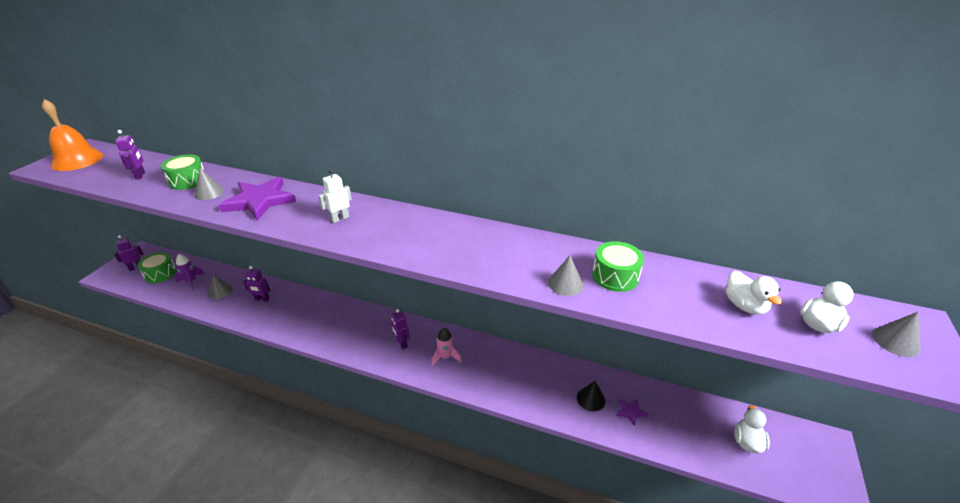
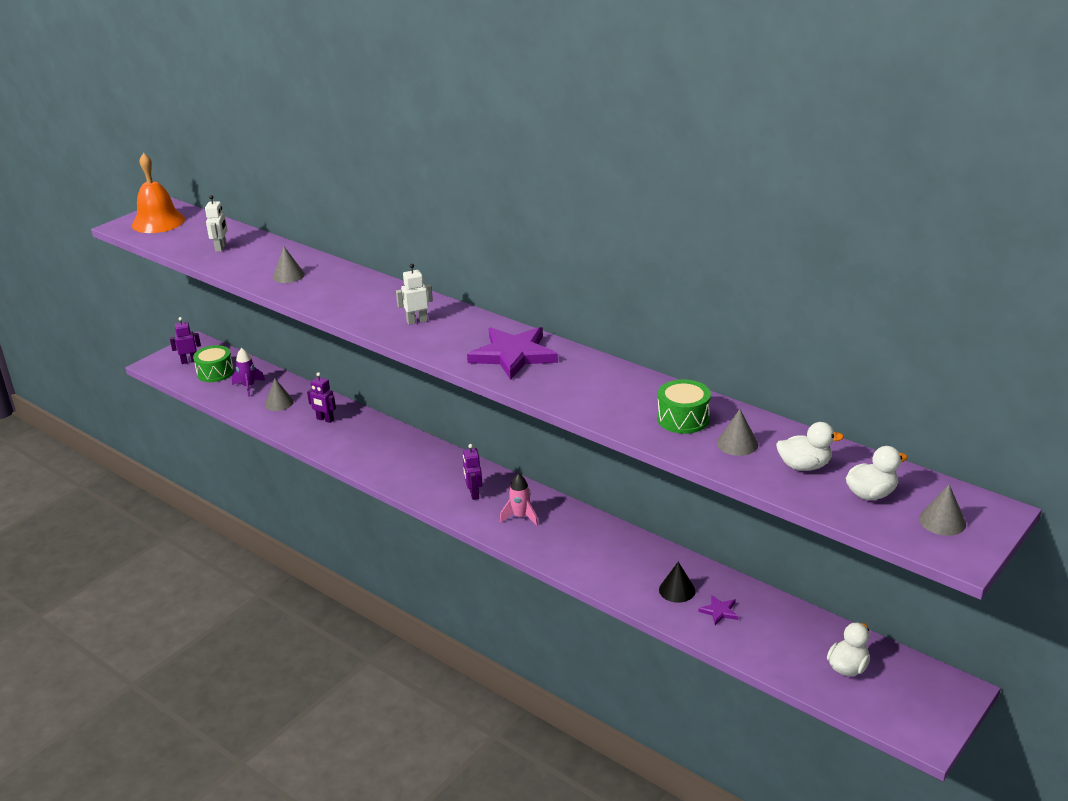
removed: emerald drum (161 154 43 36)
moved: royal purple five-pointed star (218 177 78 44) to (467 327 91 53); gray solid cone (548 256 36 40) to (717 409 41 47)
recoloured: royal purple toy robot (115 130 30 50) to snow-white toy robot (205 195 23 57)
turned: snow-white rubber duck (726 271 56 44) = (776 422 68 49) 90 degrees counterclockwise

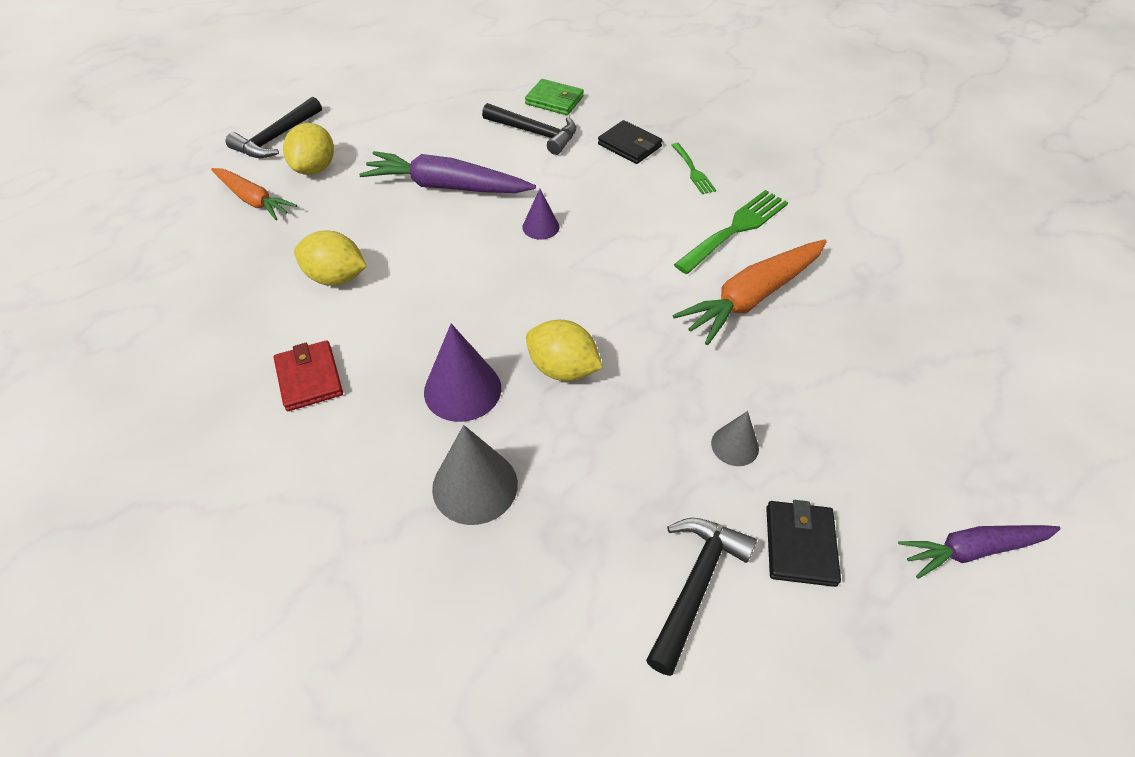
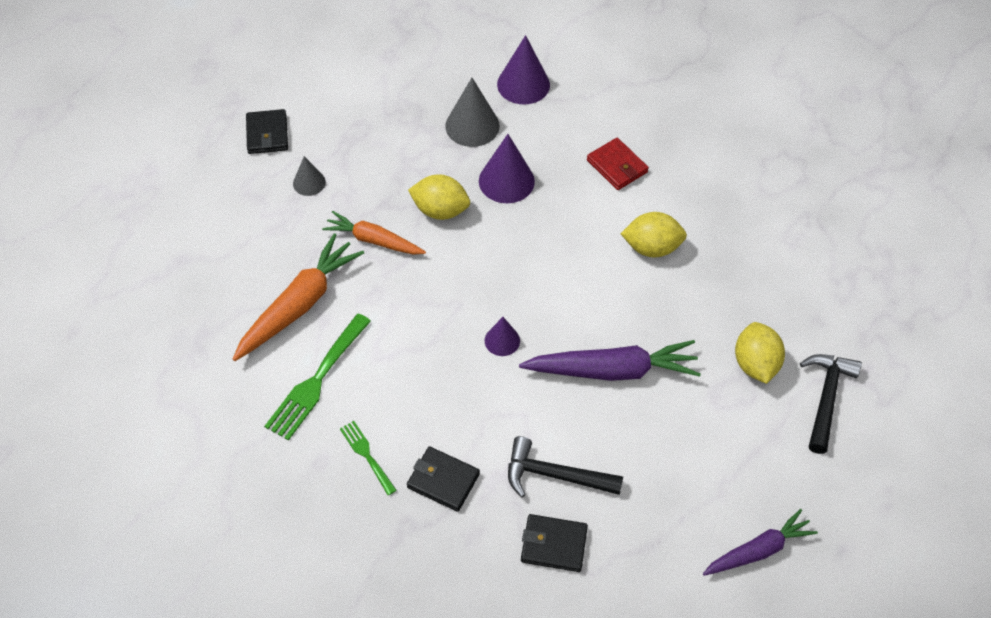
removed: jet-black carpenter's hammer (646 518 111 158)
added: royal purple solid cone (497 35 53 69)
moved: orange toy carrot (211 168 86 52) to (322 211 104 44); royal purple toy carrot (898 525 163 54) to (703 509 115 67)
recoloured: emerald wallet (525 79 59 36) to jet-black wallet (521 514 67 58)

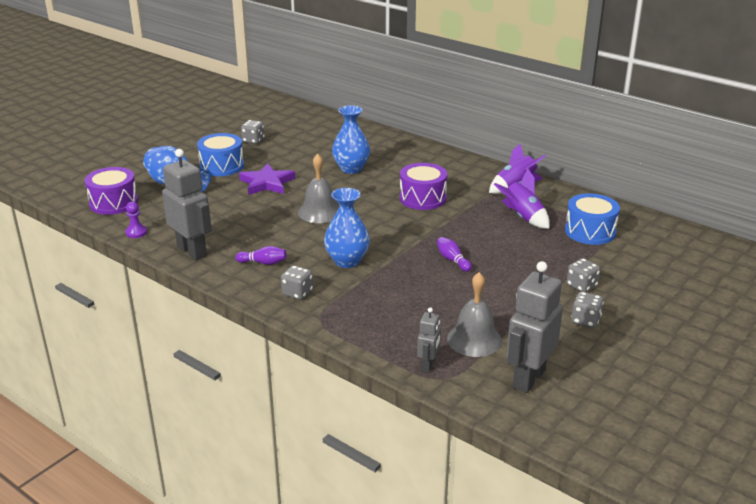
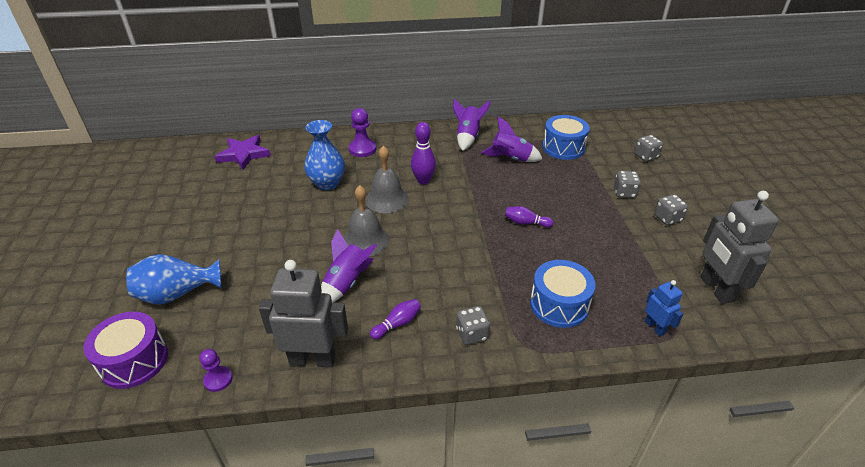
removed: cobalt flower vase (324 188 46 80)
added: royal purple pawn (349 108 27 49); royal purple spaceship (321 229 56 74)
moved: gray die (241 120 24 24) to (634 135 29 27); cobalt drum (197 133 47 43) to (530 260 66 68); royal purple five-pointed star (239 163 56 32) to (214 135 57 35); gray hand bell (447 272 55 85) to (365 146 44 67)
replaced: royal purple drum (400 163 47 47) to royal purple bowling pin (411 122 25 63)
recoloured: gray toy robot (417 307 24 65) to cobalt toy robot (645 280 38 56)

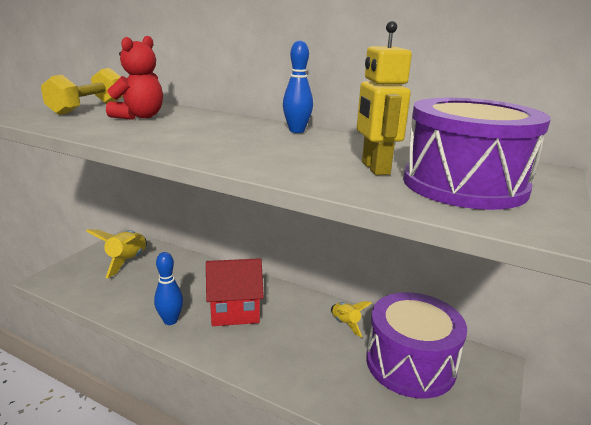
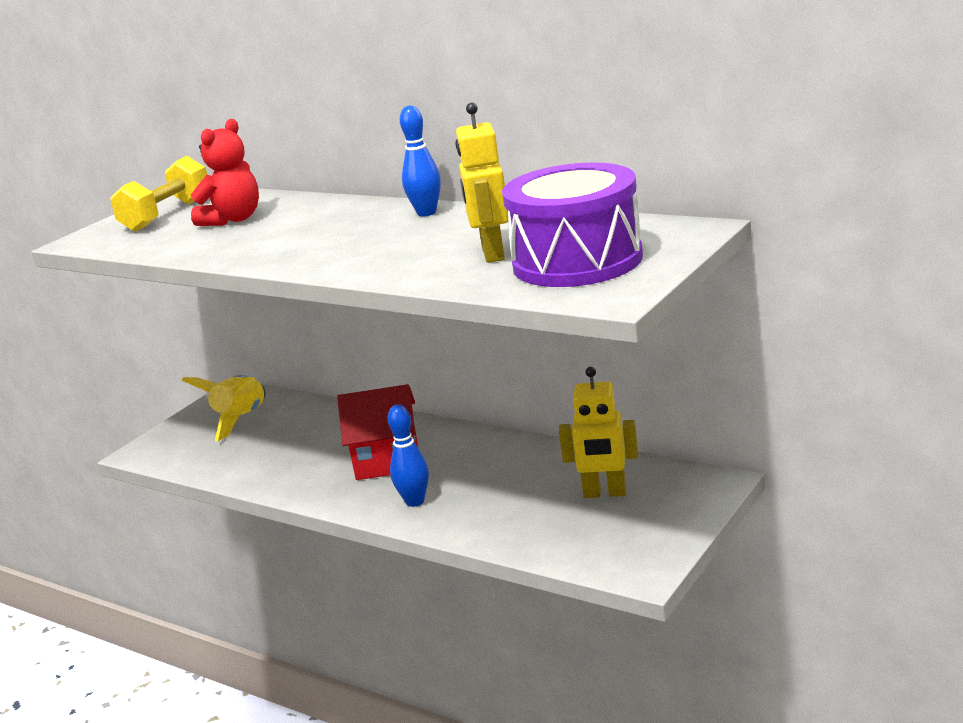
removed: yellow spaceship (331 301 41 36)
moved: cobalt bowling pin (154 252 29 73) to (388 404 41 103)
replaced: royal purple drum (366 292 101 107) to yellow toy robot (559 367 79 131)

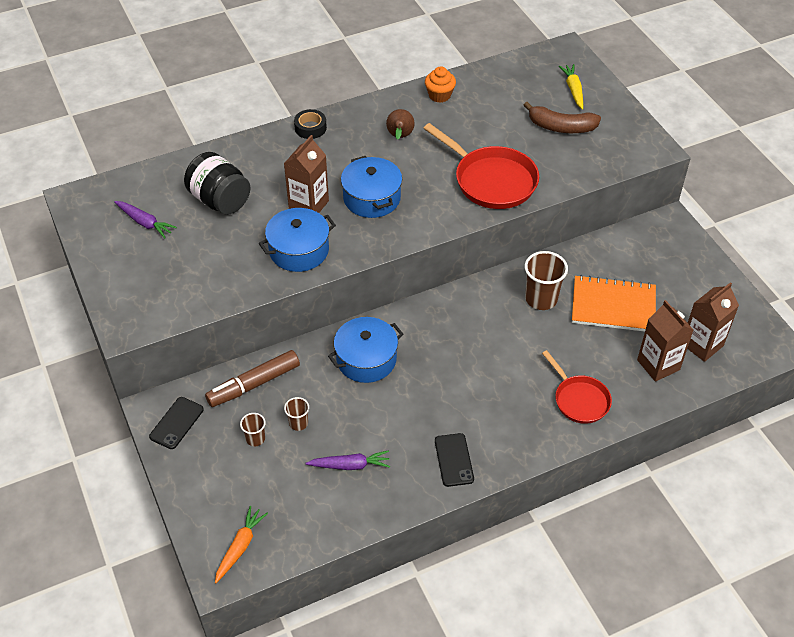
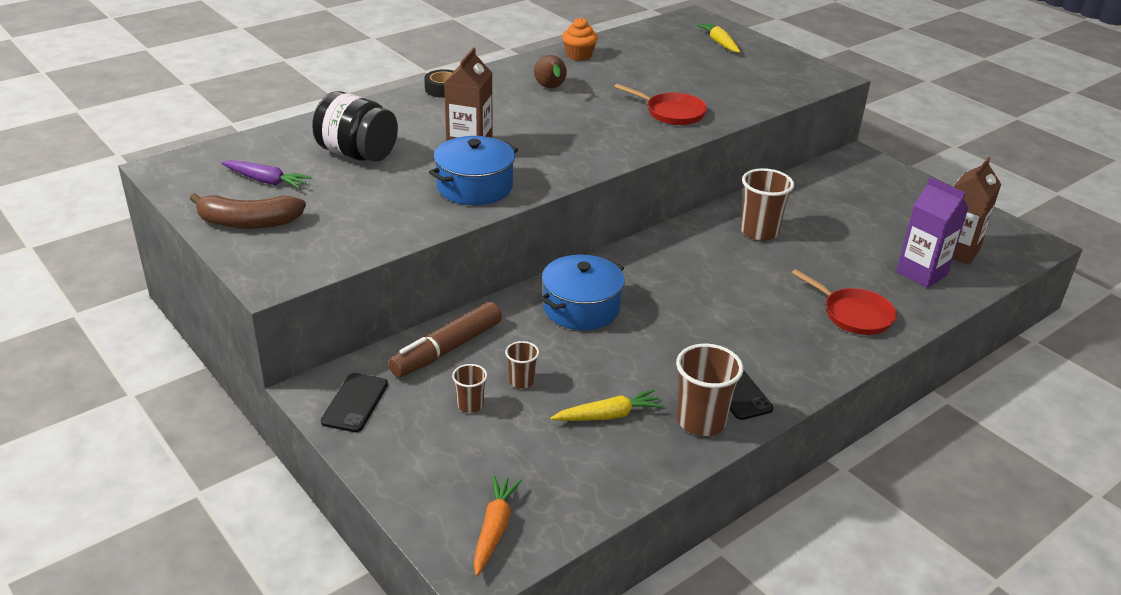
removed: cobalt stockpot (341 156 61 62); orange notepad (572 275 84 57)
added: russet cup (676 343 67 93)
moved: russet banana (524 102 77 31) to (190 193 116 36)
recoloured: russet carton (637 300 56 82) to royal purple carton (896 177 73 111); royal purple toy carrot (306 450 84 20) to yellow toy carrot (551 389 113 32)
resized: crimson pan (423 123 116 86) = (614 84 93 41) x0.62

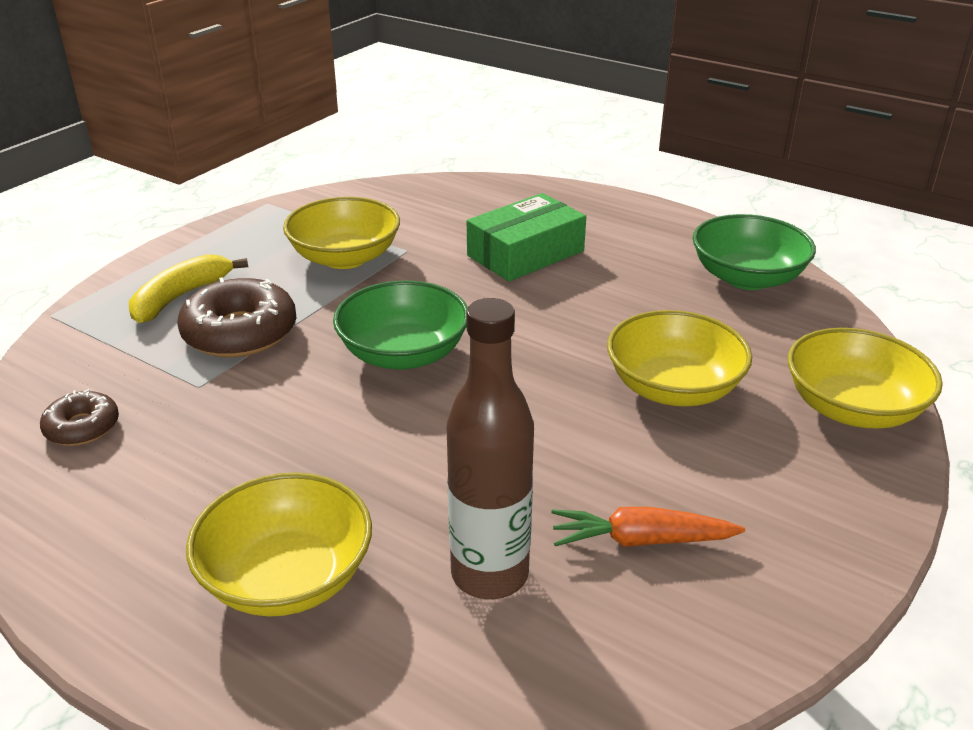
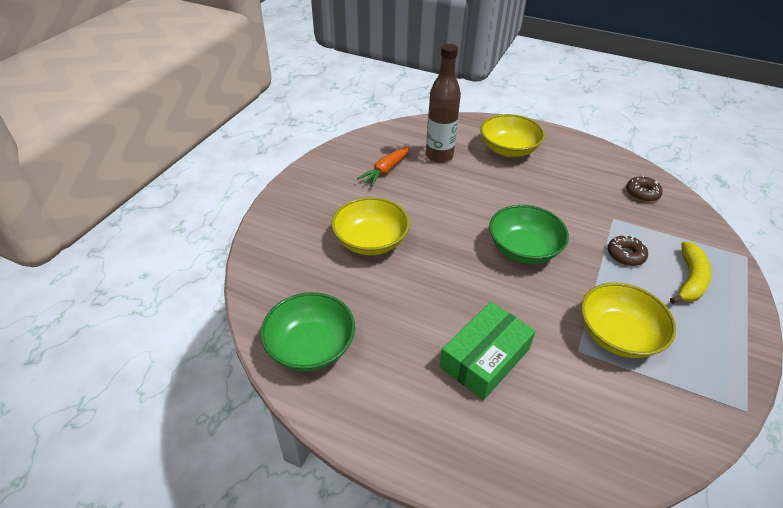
removed: yellow serving bowl (788 328 155 101)
turned: orange toy carrot (551 507 194 40) = (357 147 53 39) 135 degrees clockwise
resized: russet doughnut (177 277 119 81) = (608 235 40 31) x0.56

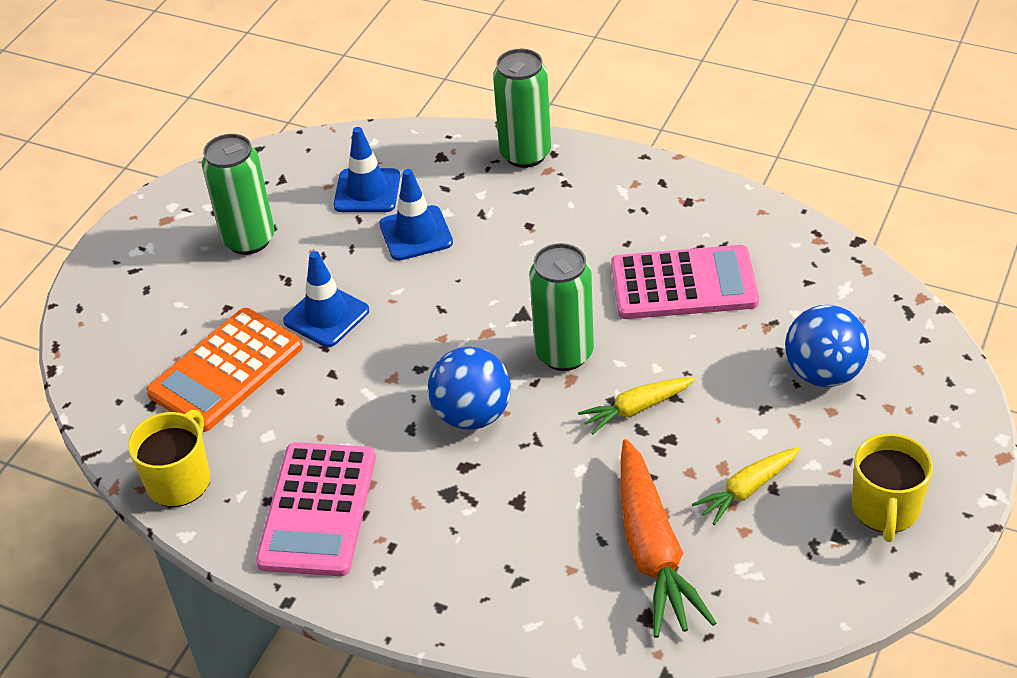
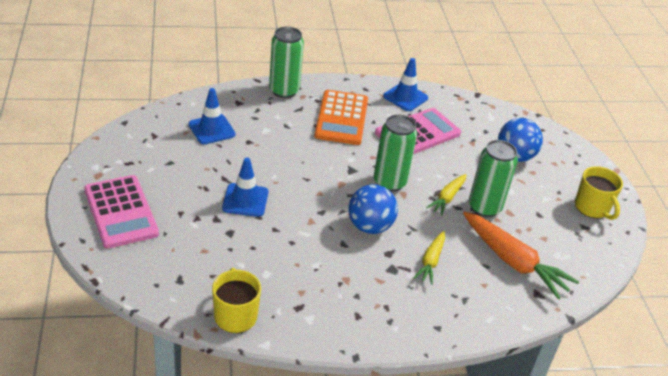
moved: emerald tin (202 134 72 121) to (469 140 49 77); cobalt road cone (379 169 74 92) to (383 58 45 53); orange pocket calculator (146 308 157 124) to (314 90 54 55); pink pocket calculator (256 442 120 134) to (84 175 75 73); yellow toy carrot (692 447 108 78) to (413 231 32 54)

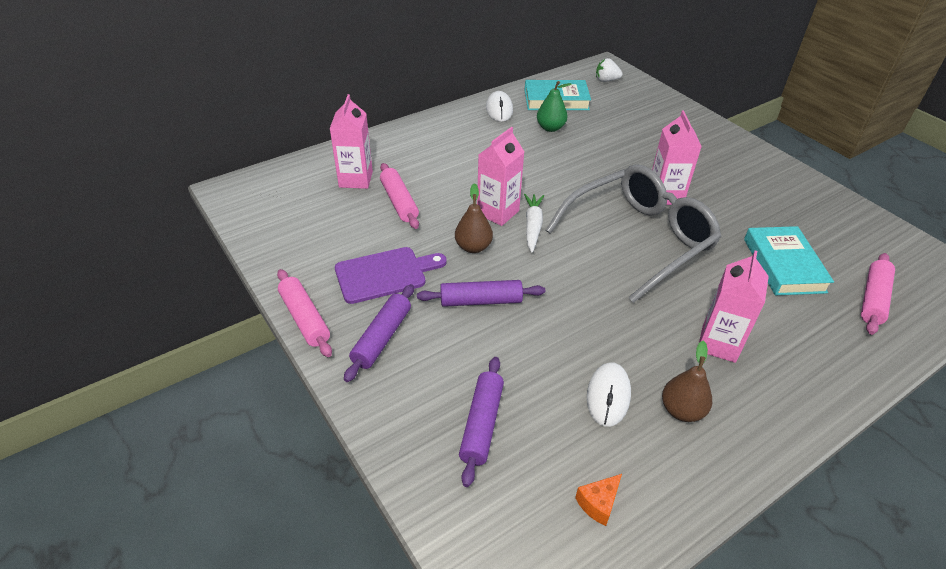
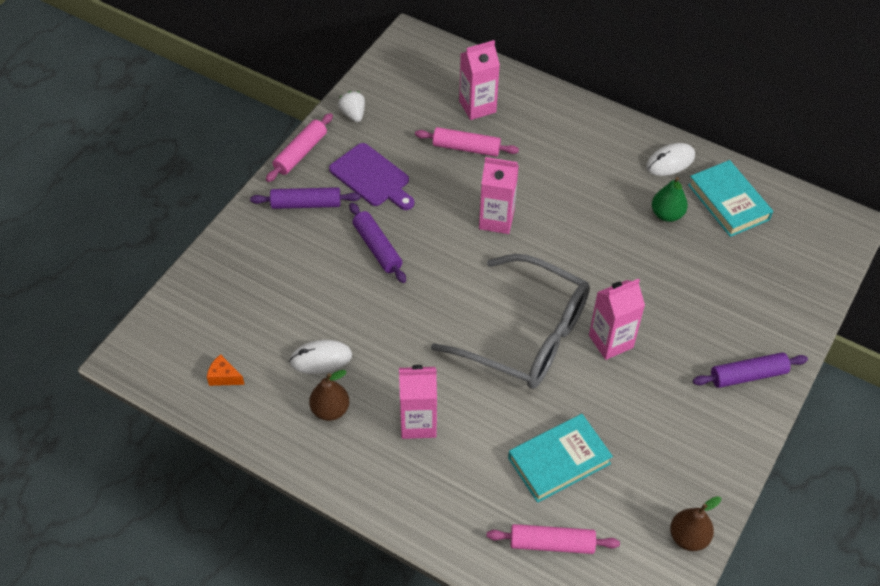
removed: snow-white toy carrot (524 194 20 59)
moved: snow-white berry (596 58 27 24) to (338 91 27 31); russet pear fruit (455 183 38 70) to (670 496 51 55); royal purple rolling pin (459 357 45 130) to (693 352 115 36)
turned: pink rolling pin (380 163 39 66) = (415 127 104 30) 60 degrees clockwise

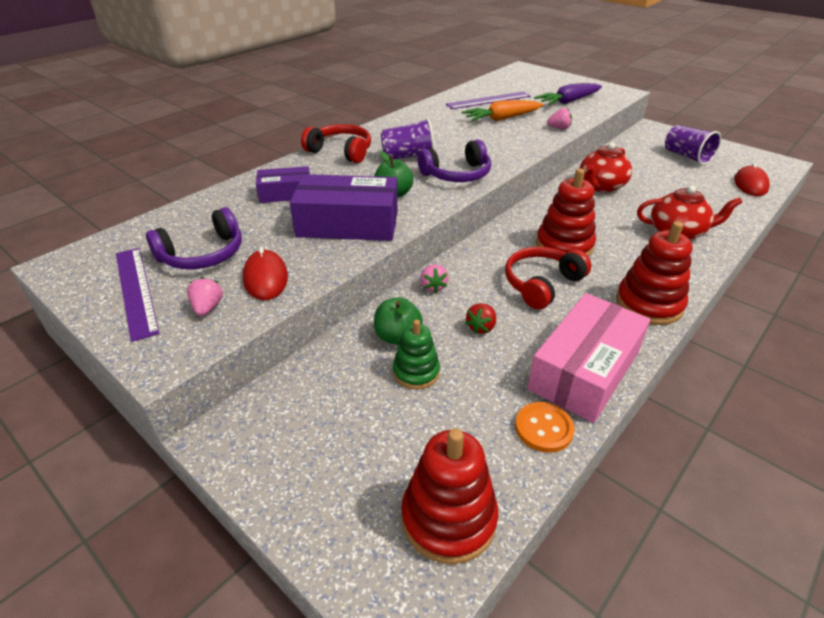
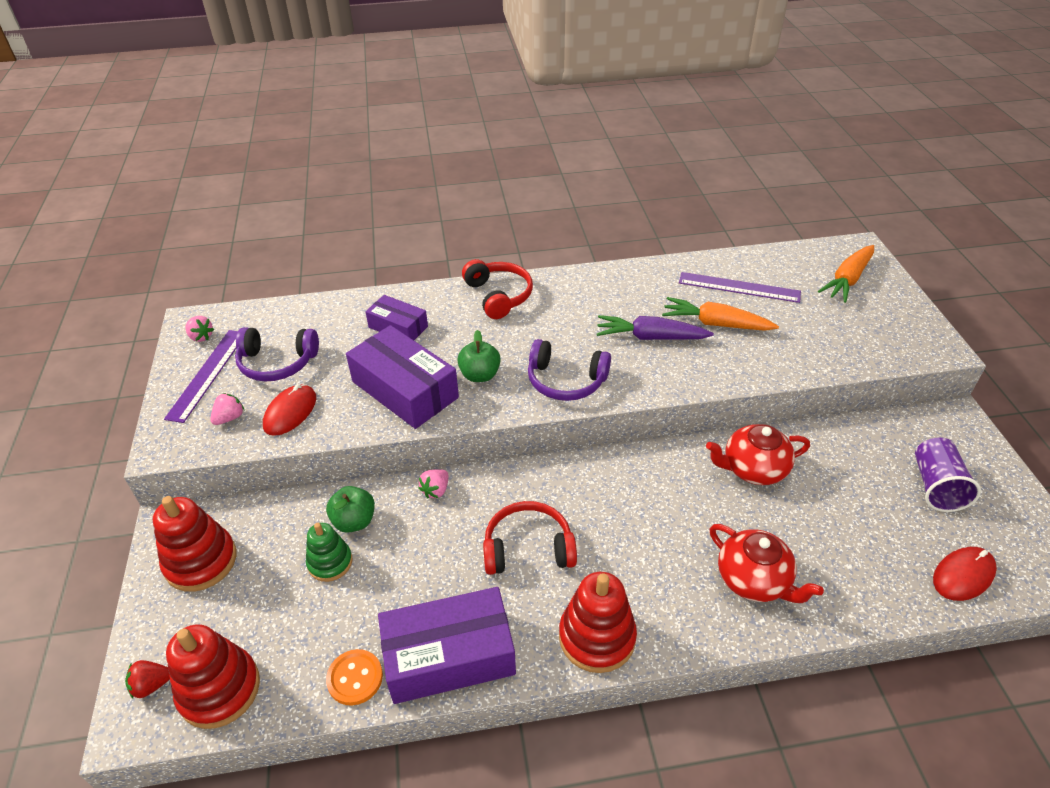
removed: royal purple cup (381 118 54 41)
added: orange toy carrot (818 245 56 58)
moved: royal purple toy carrot (534 83 68 22) to (597 315 117 25); pink berry (547 108 25 21) to (186 316 28 26); crimson stacking toy (536 168 60 89) to (153 496 83 96); crimson berry (466 303 30 31) to (125 660 45 38)
recoloured: pink package (527 293 123 130) to royal purple package (378 587 138 117)

